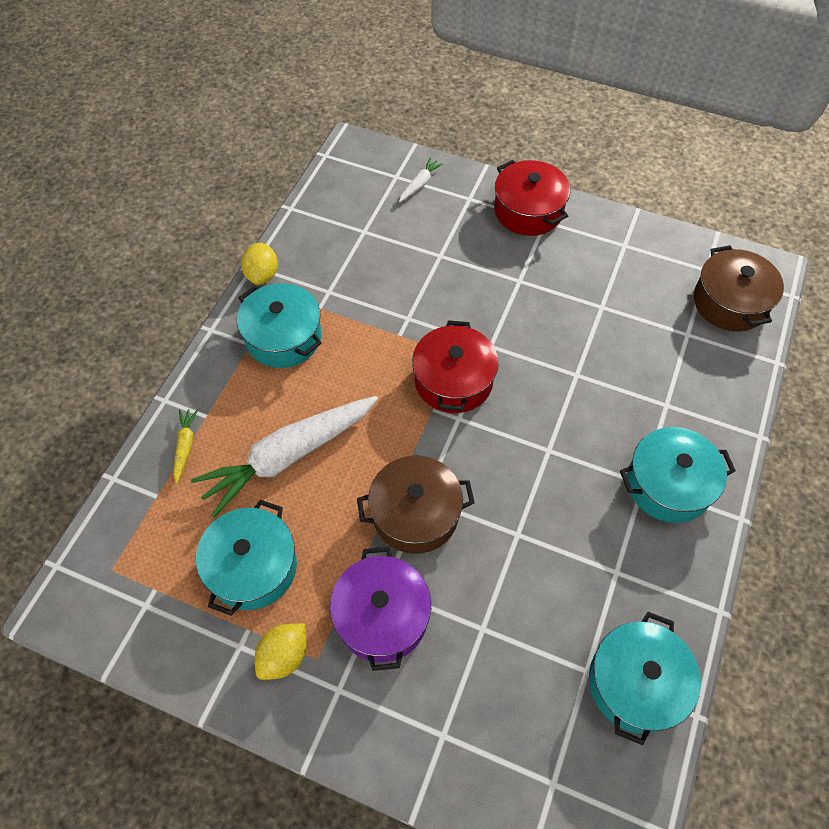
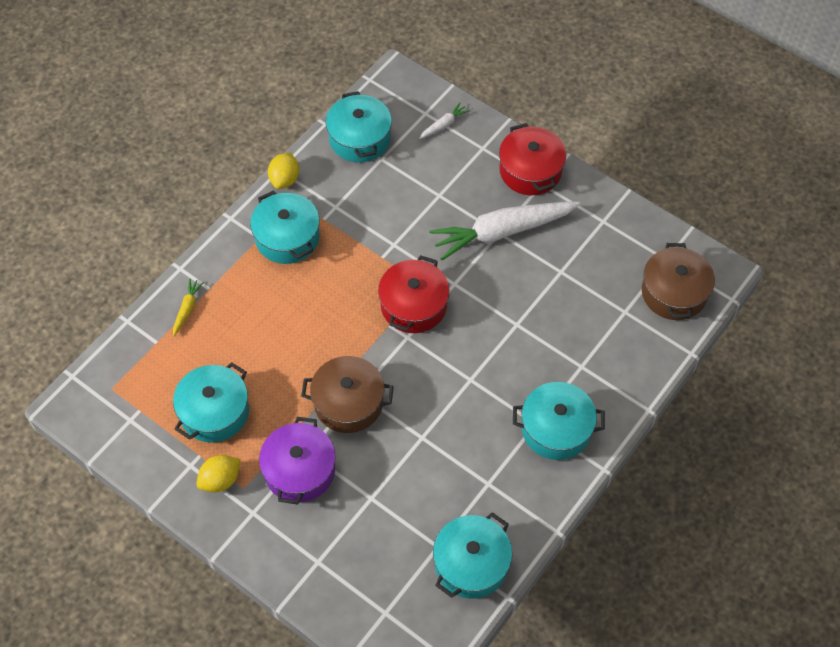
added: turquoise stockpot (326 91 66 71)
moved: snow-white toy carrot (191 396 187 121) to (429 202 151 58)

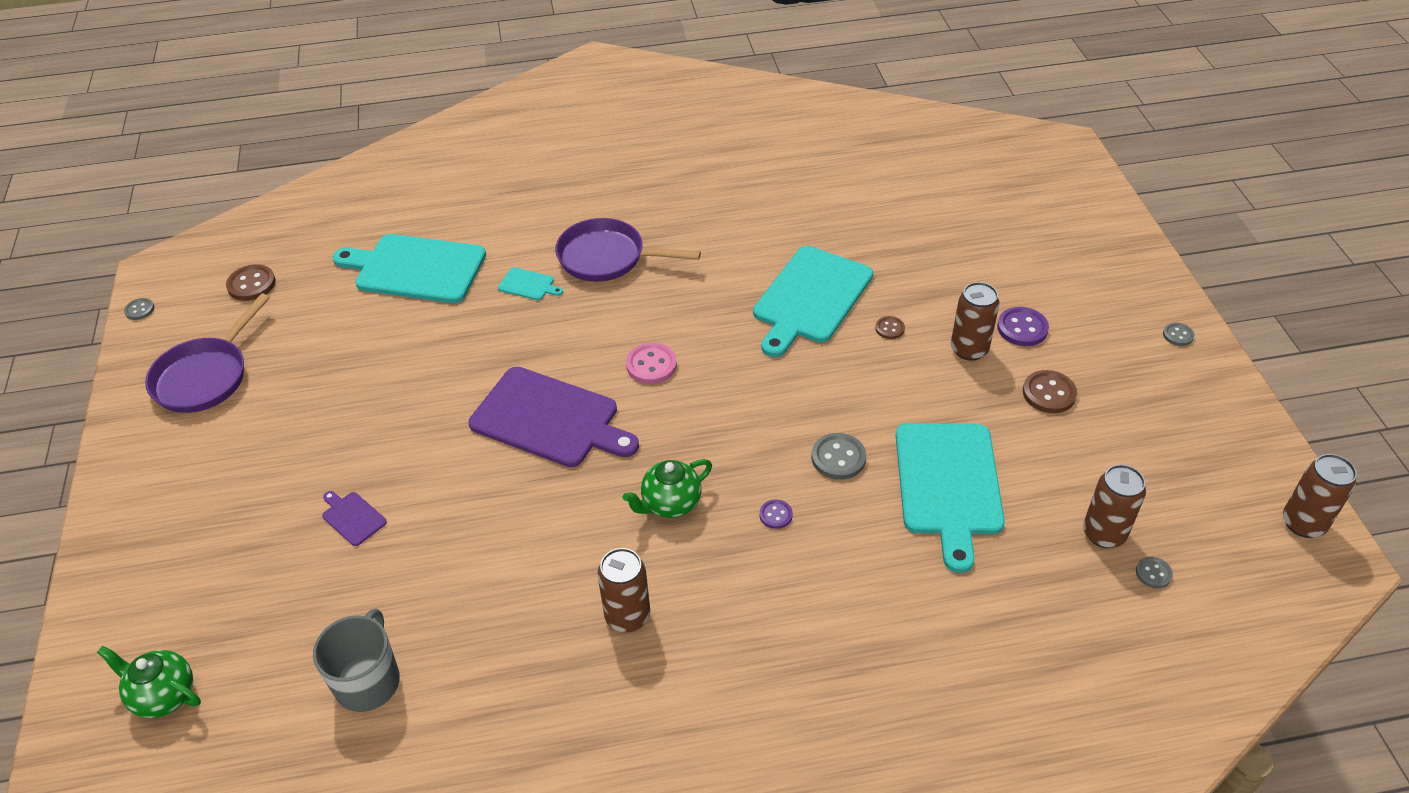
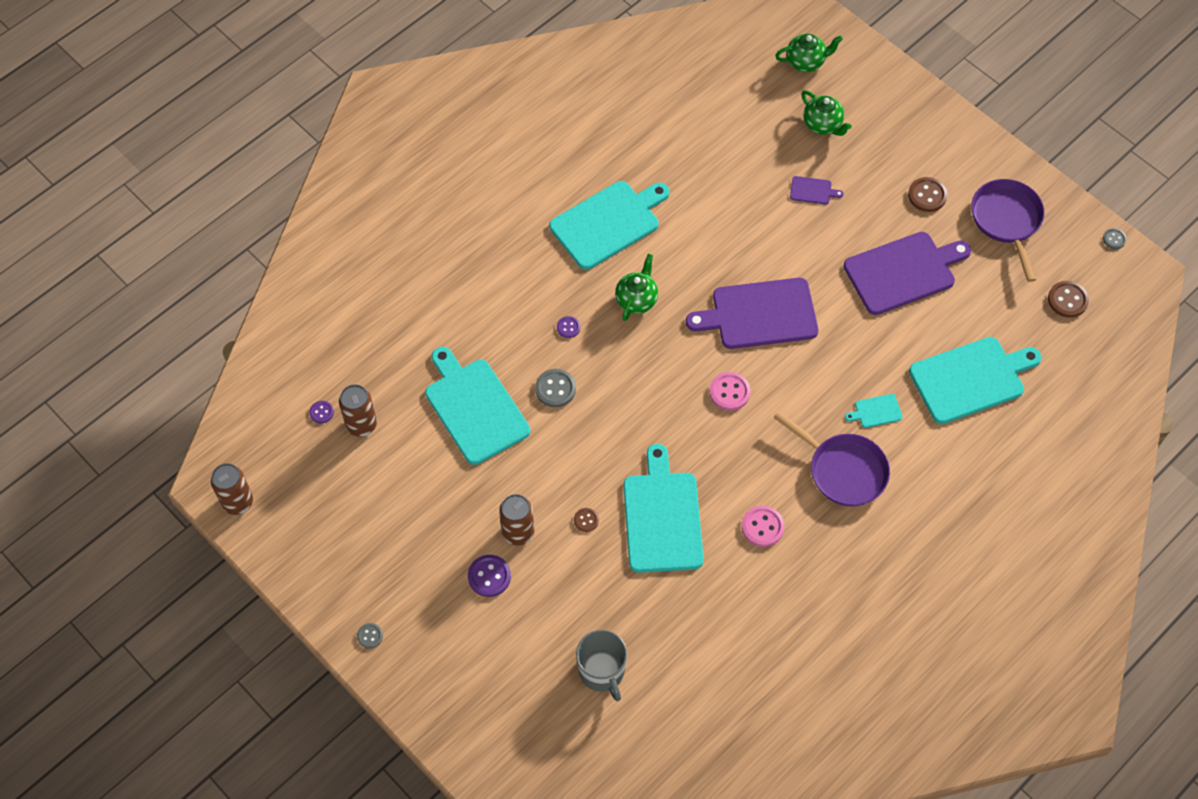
added: emerald teapot (801 90 50 46); royal purple bread board (843 232 128 83); pink shirt button (742 506 42 41)
moved: russet shirt button (1023 370 54 43) to (908 177 39 35); gray mug (313 609 87 103) to (576 630 51 71)
replaced: russet tin (597 548 53 84) to turquoise bread board (549 181 121 89)
recoloured: gray shirt button (1136 557 37 31) to royal purple shirt button (309 401 25 23)
turned: royal purple pan (555 218 146 64) = (773 411 117 95) 60 degrees clockwise

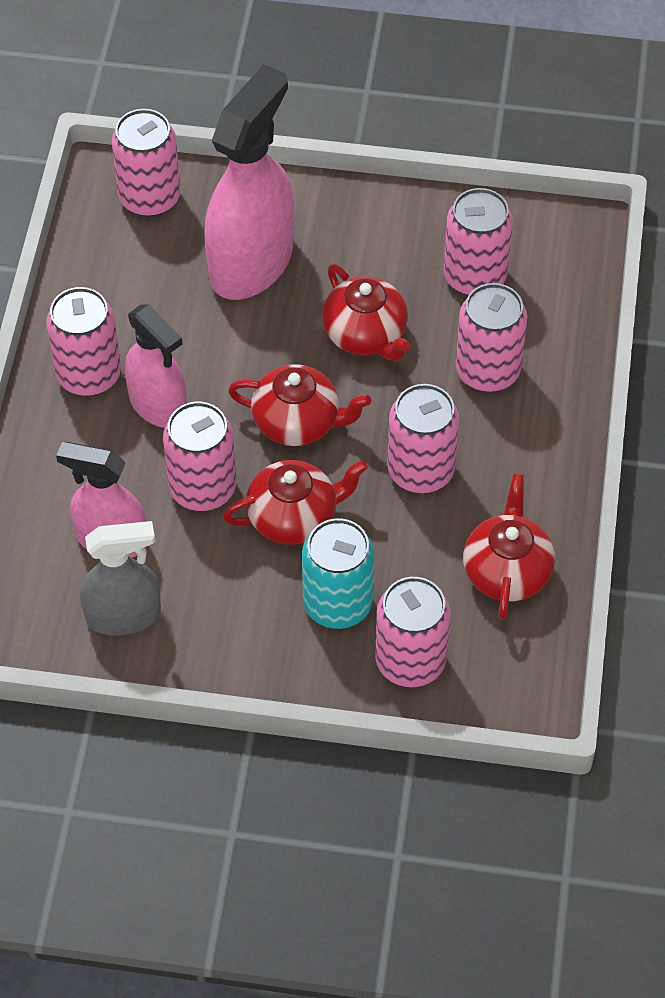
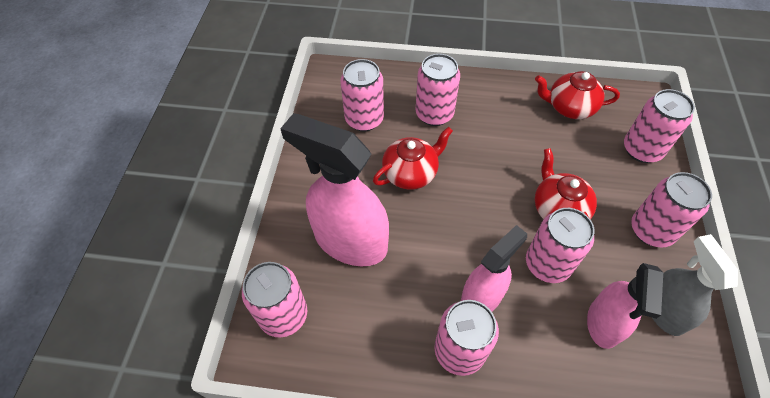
removed: crimson teapot (228 364 143 82); turquoise tin (302 519 72 110)
moved: pink tin (387 384 72 109) to (631 172 81 75)

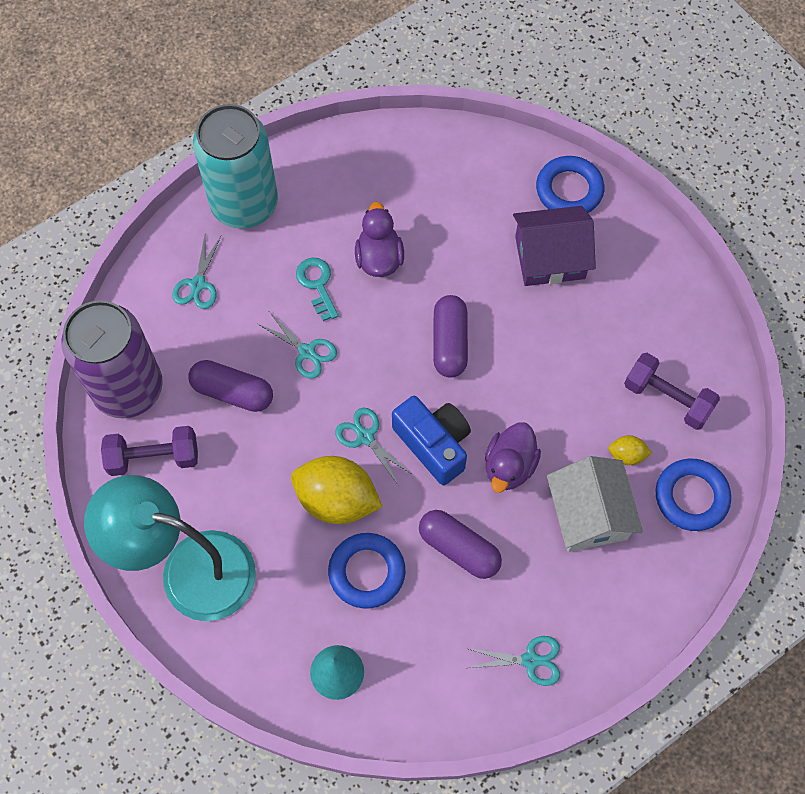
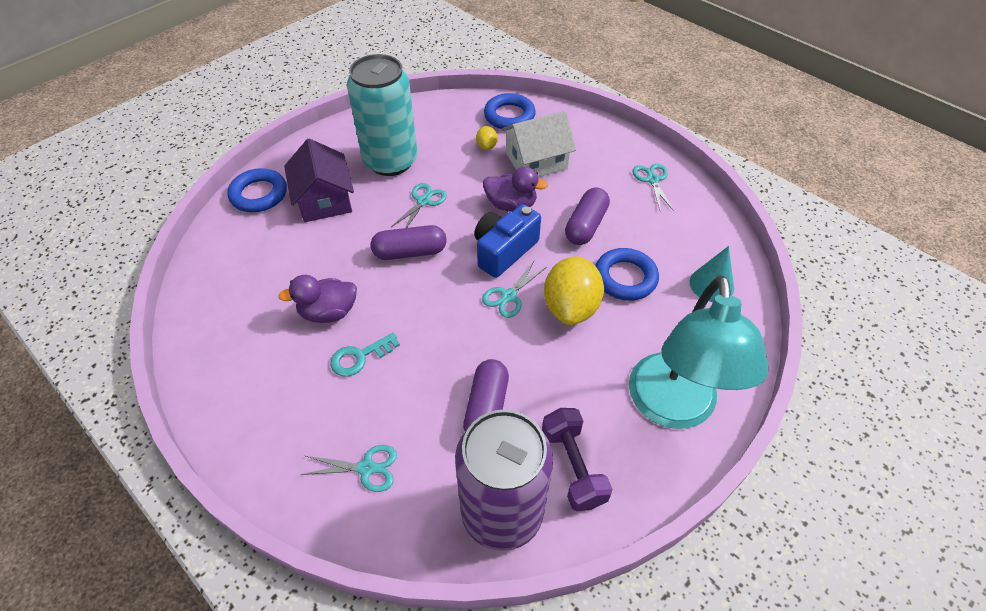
removed: royal purple hand weight (624 353 96 77)
moved: turquoise tin (193 104 85 125) to (347 54 70 122); turquoise pair of scissors (258 313 79 66) to (390 183 57 45)

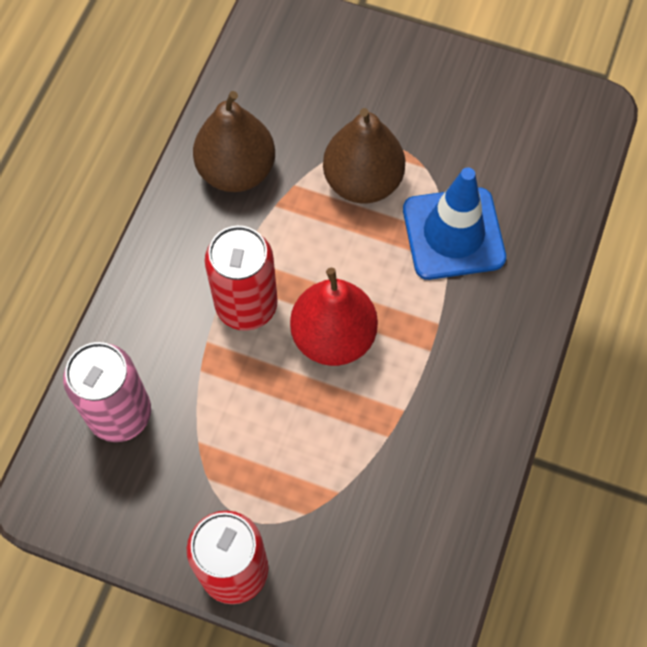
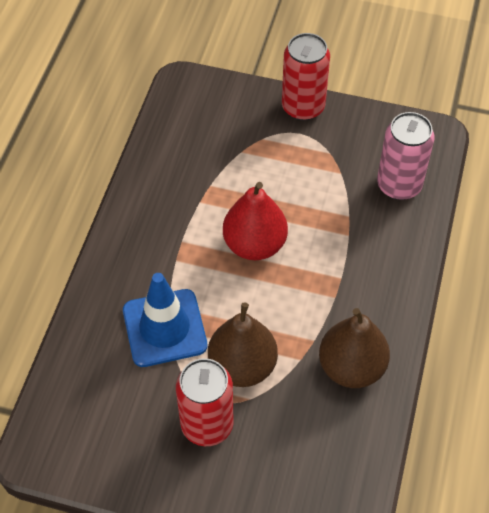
moved: crimson tin (205 226 73 105) to (176 358 58 88)

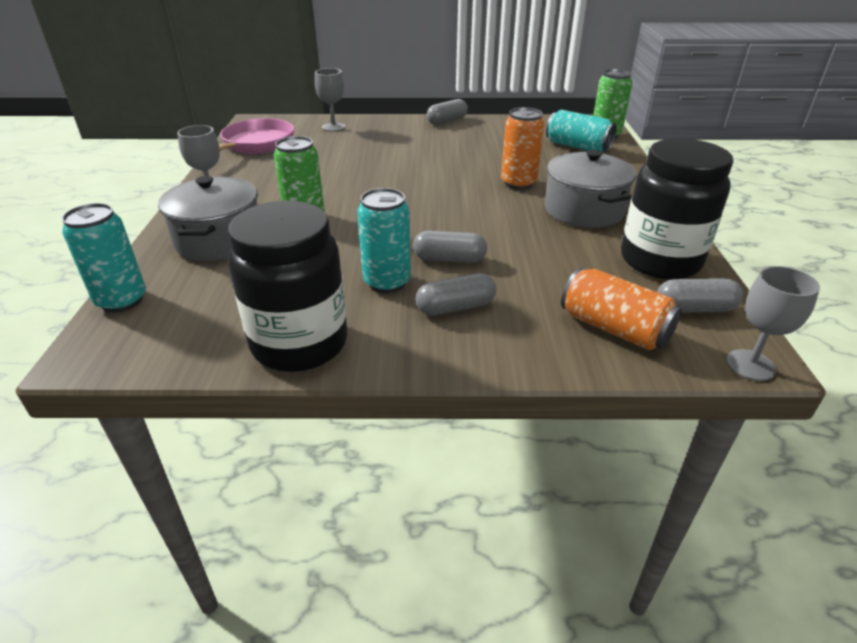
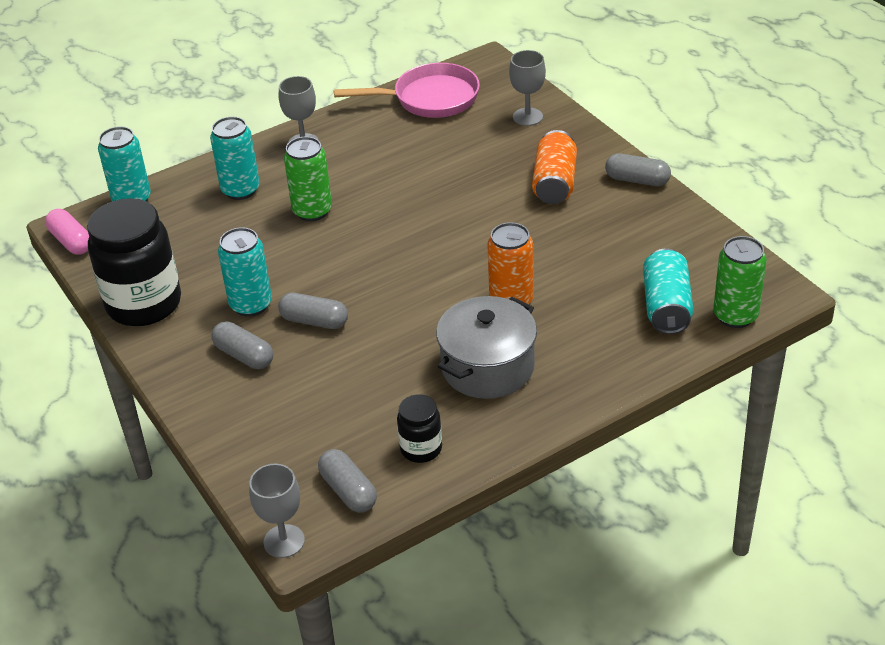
added: pink pill shape (45 209 44 45)
moved: orange tin (561 268 121 82) to (532 130 45 74)
replaced: gray stockpot (158 176 100 85) to turquoise tin (210 117 50 83)
turned: gray pill shape (413 231 74 32) = (278 293 70 36) 45 degrees counterclockwise
resized: jet-black preserve jar (621 138 112 142) = (397 394 45 69) x0.49

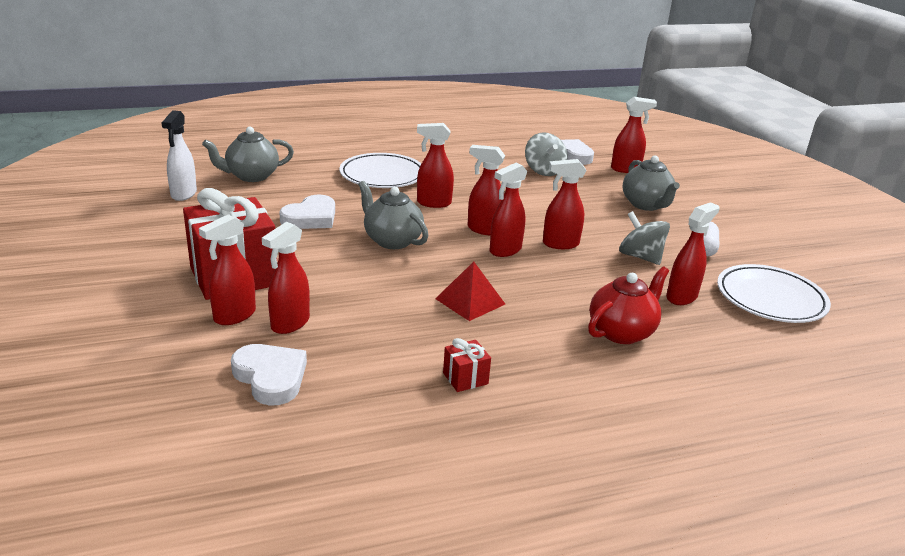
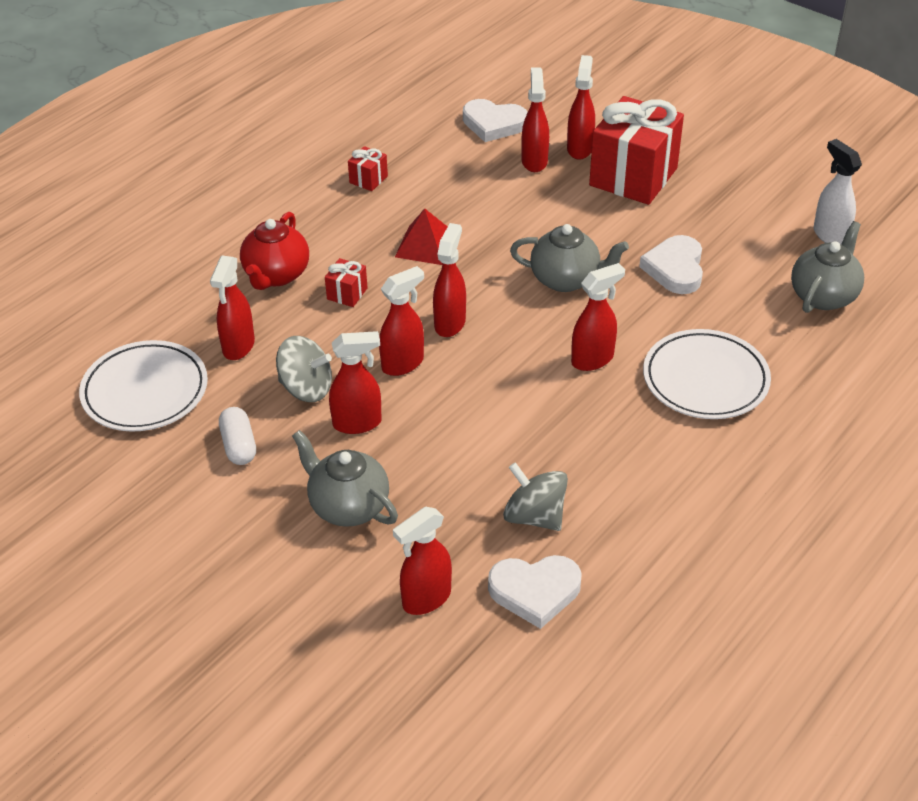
added: crimson gift (325 258 43 49)
moved: crimson sprayer (468 145 37 90) to (329 331 53 103)

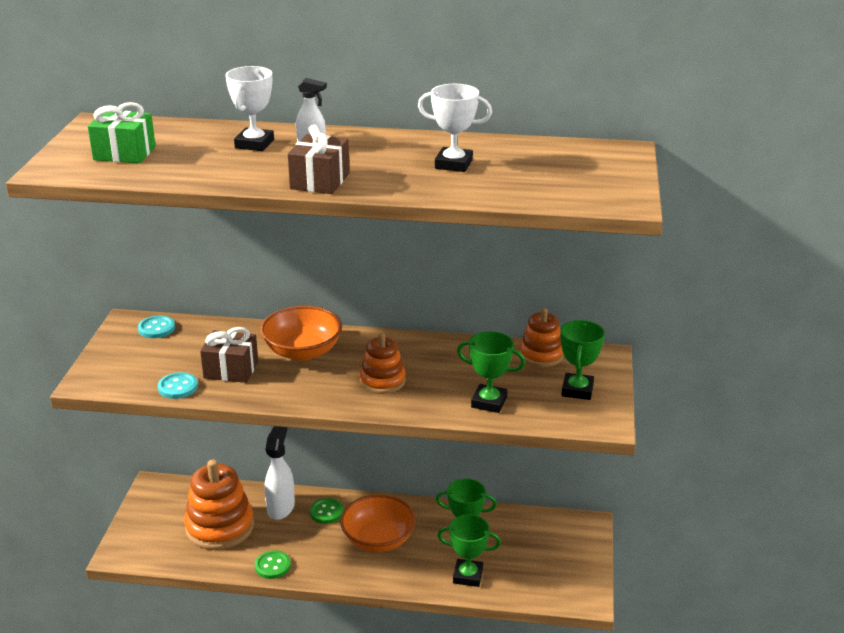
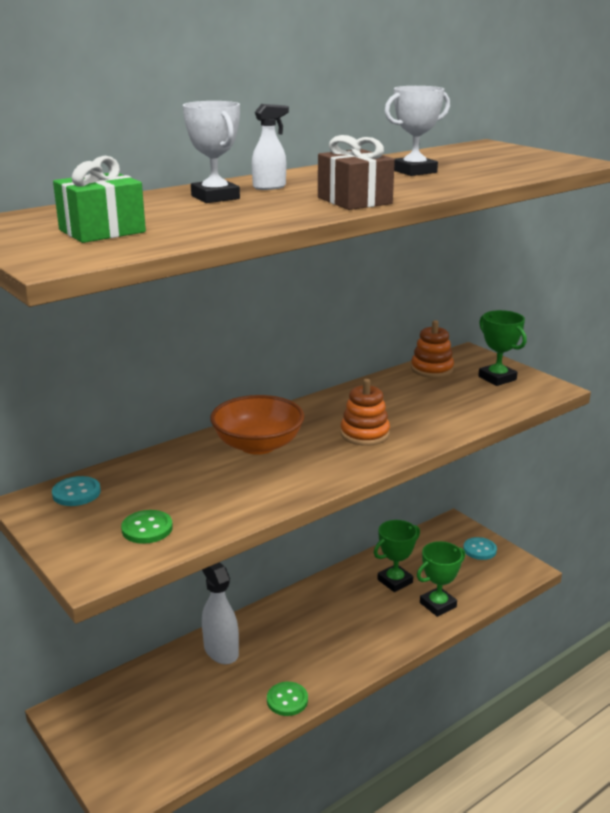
removed: russet gift (200 327 58 56); emerald award cup (457 331 68 82); orange stacking toy (184 460 70 90); orange serving bowl (340 494 76 58)
moved: turquoise shirt button (158 372 40 27) to (463 537 34 23); emerald shirt button (310 498 33 26) to (121 510 52 34)

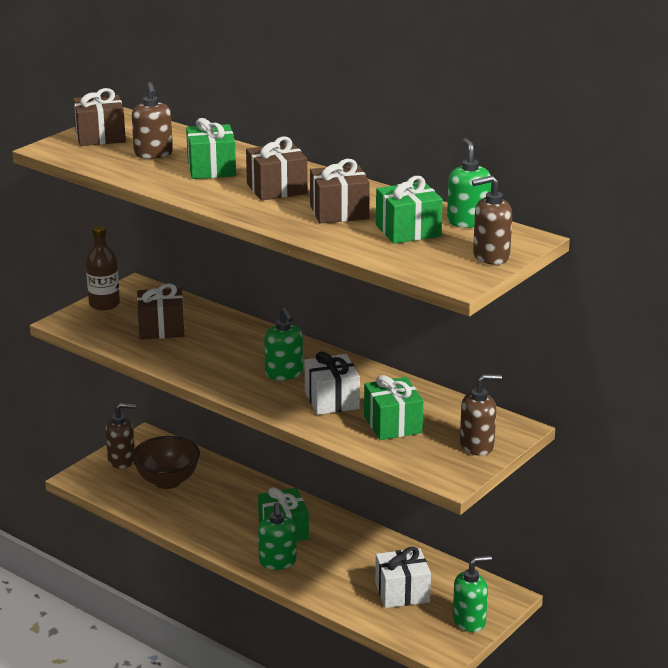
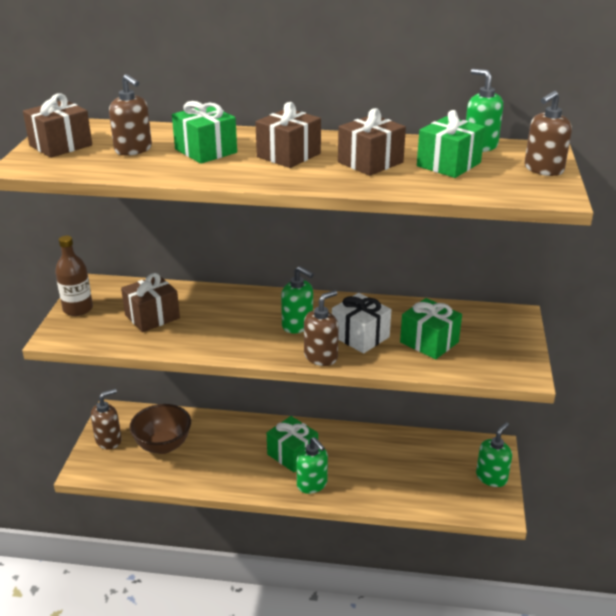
removed: snow-white gift (375 547 56 61)
moved: russet pump bottle (460 374 42 82) to (304 290 35 76)

